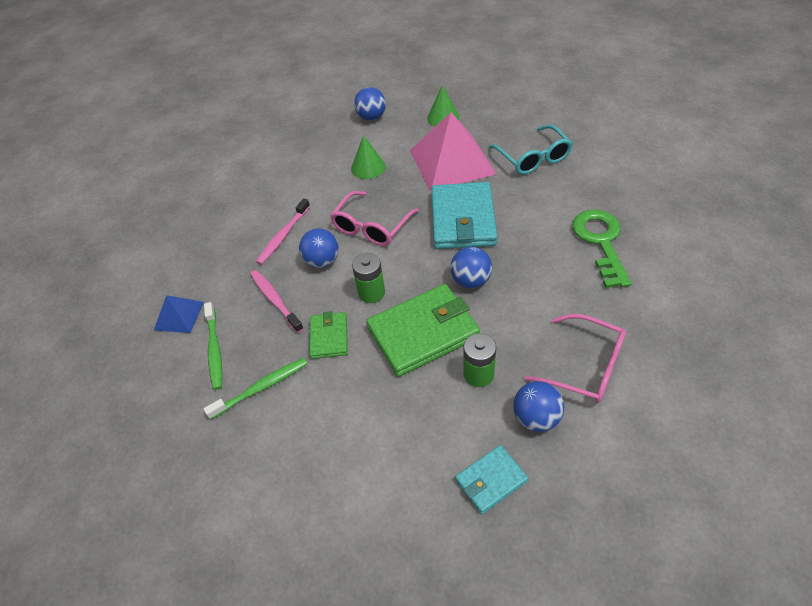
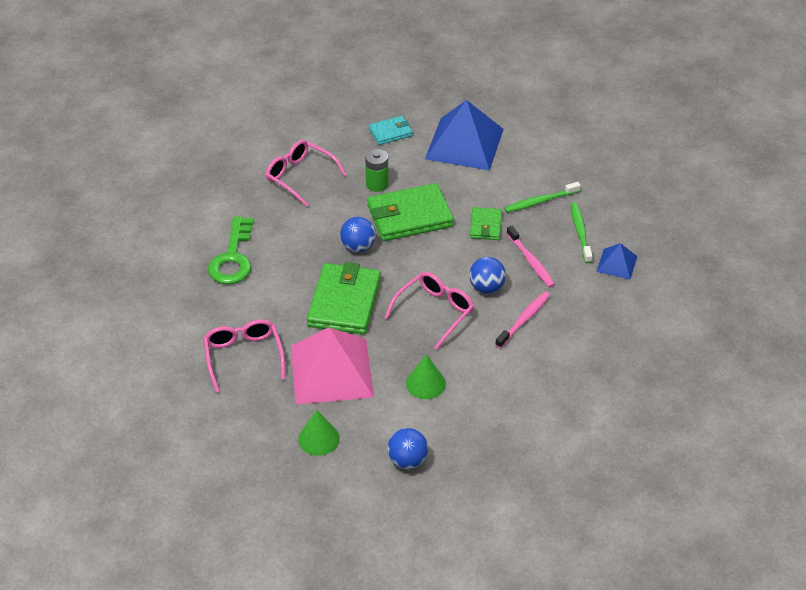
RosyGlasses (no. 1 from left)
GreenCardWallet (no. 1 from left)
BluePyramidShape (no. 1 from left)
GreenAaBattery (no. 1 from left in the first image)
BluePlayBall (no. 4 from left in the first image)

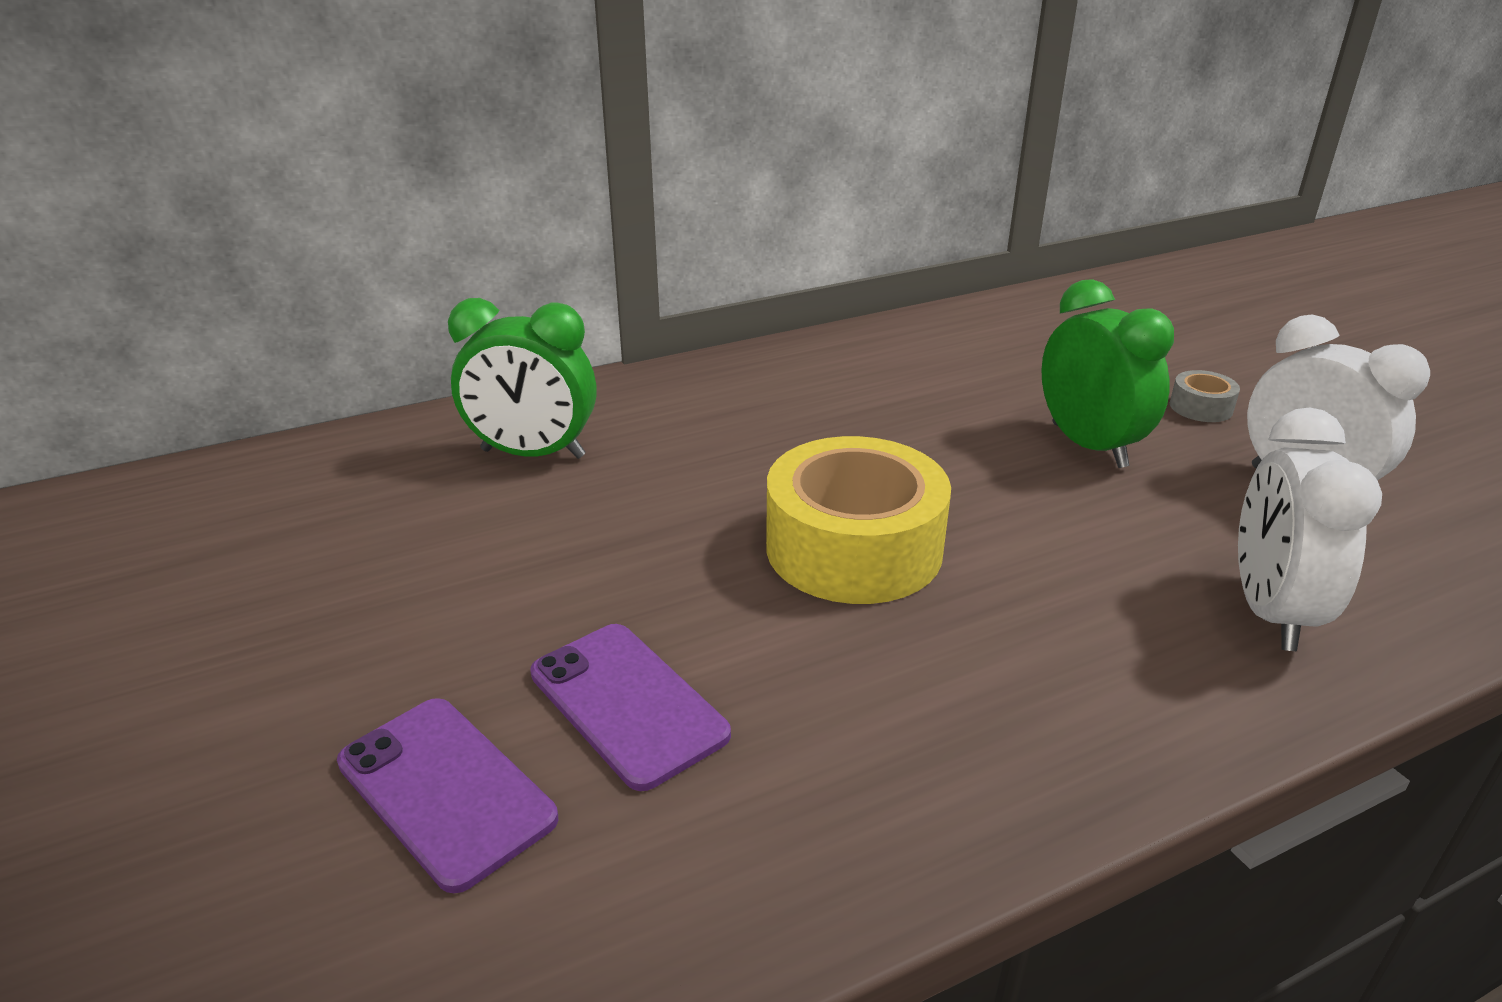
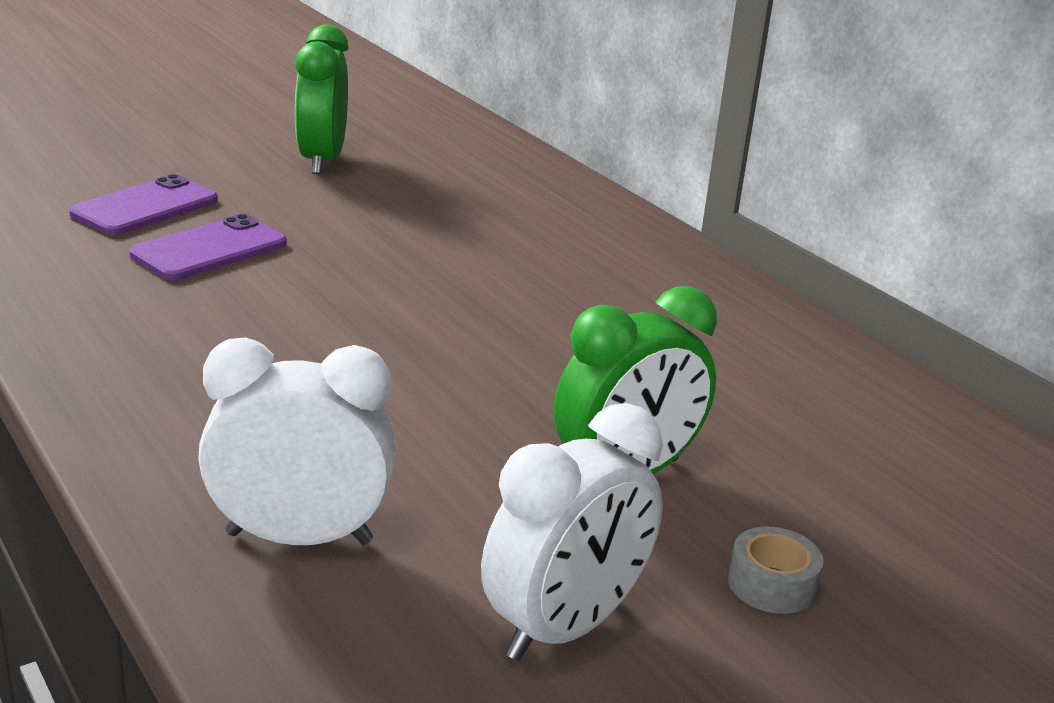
GreenBedsideClock (no. 1 from left)
YellowRollOfTape

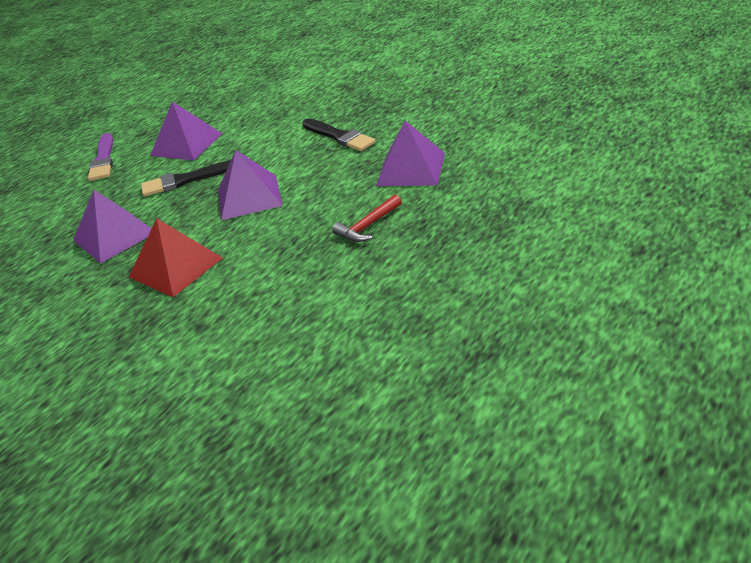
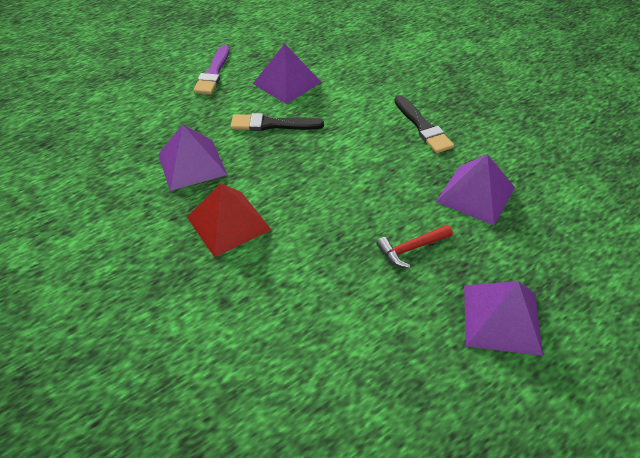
RoyalPurplePyramidShape (no. 4 from left)

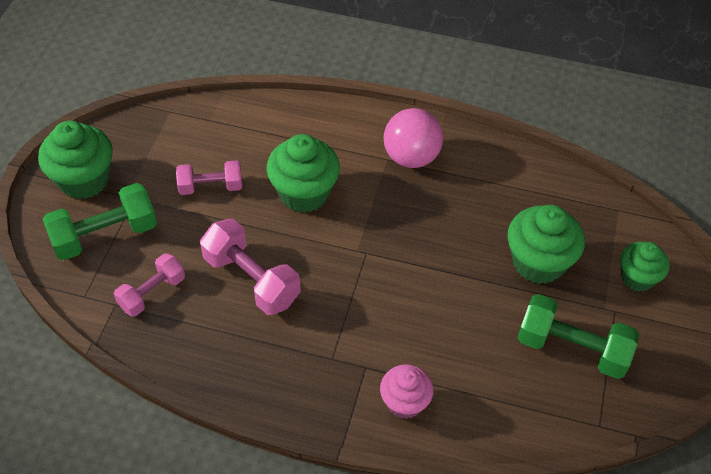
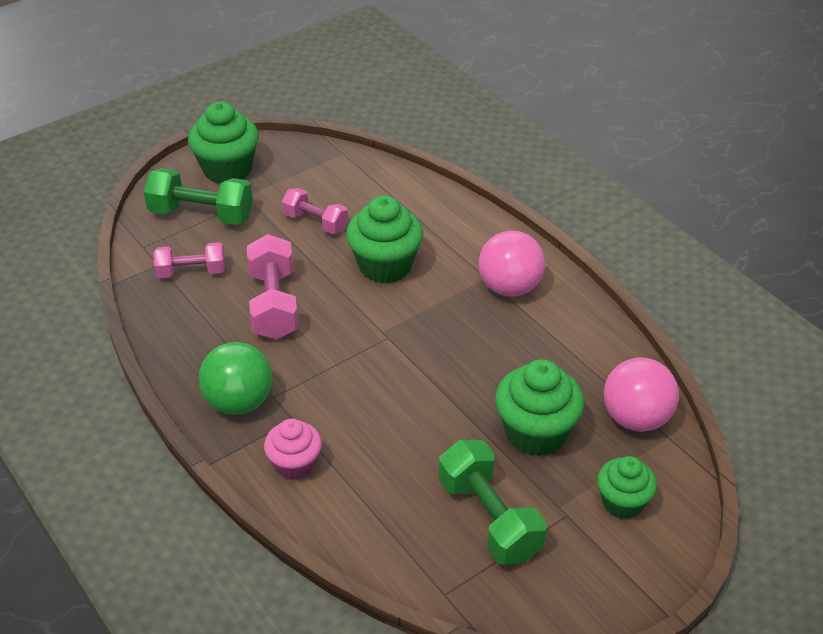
GreenPlayBall
RosyPlayBall (no. 2 from left)

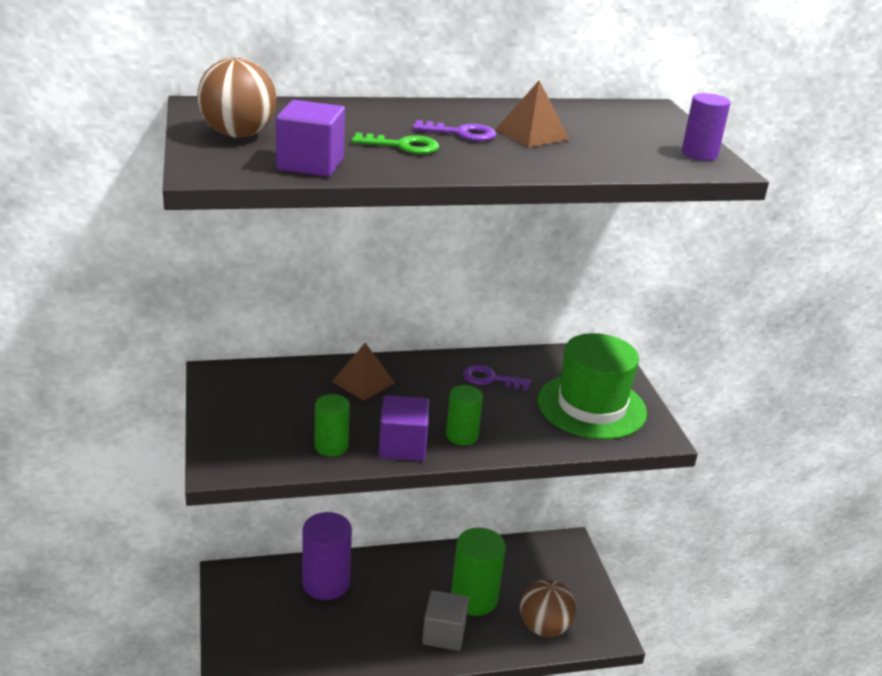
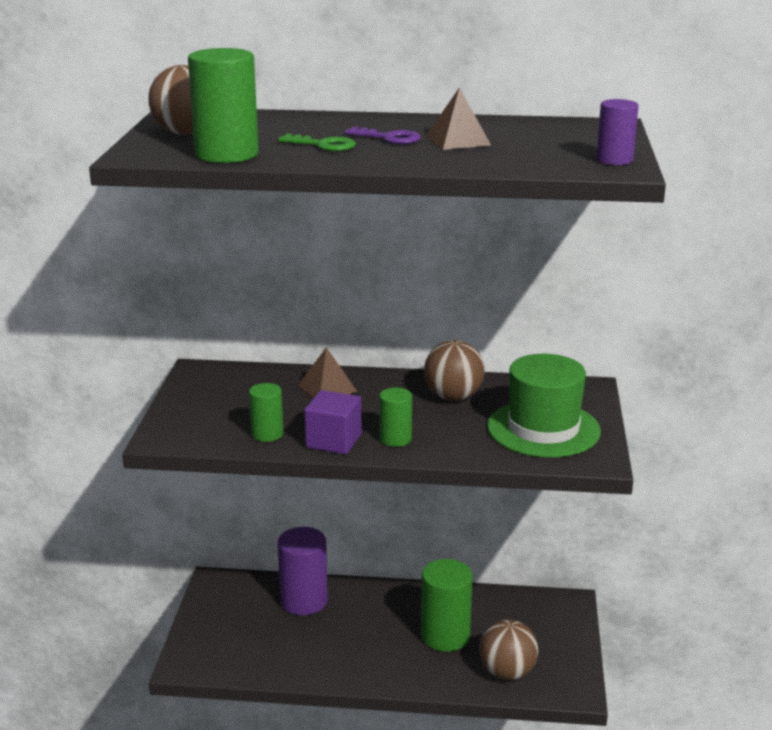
GreenCylinder (no. 1 from left)
BrownPlayBall (no. 2 from left)
GreySolidCube

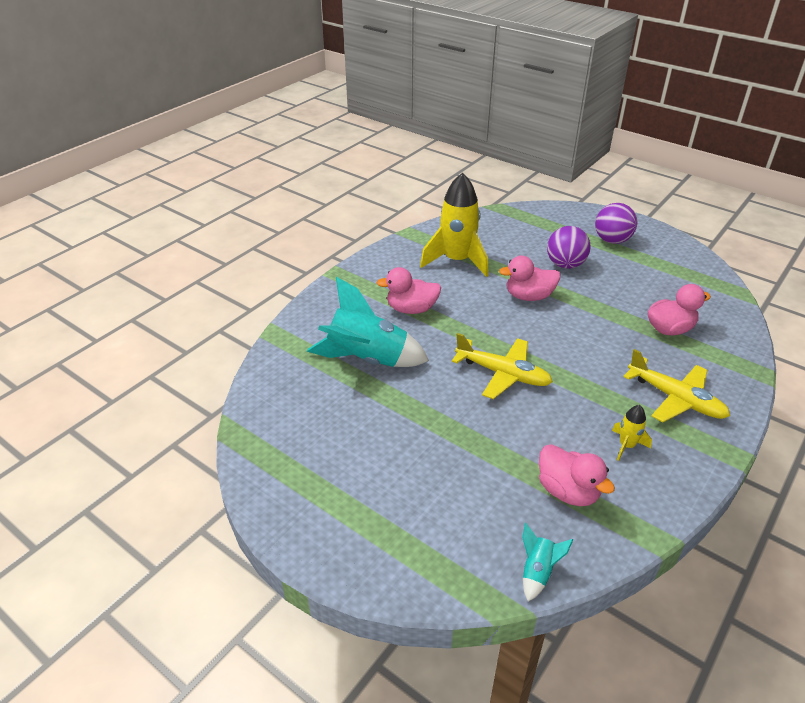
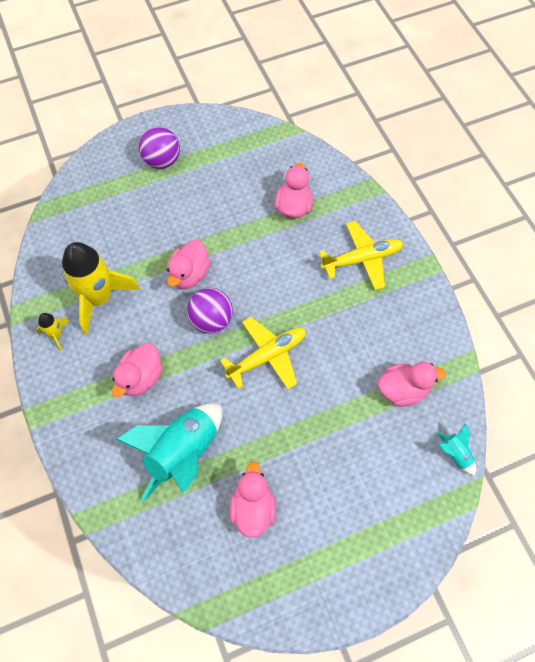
YellowSpaceship (no. 1 from left)
RoyalPurplePlayBall (no. 2 from left)
RosyRubberDuck (no. 3 from left)

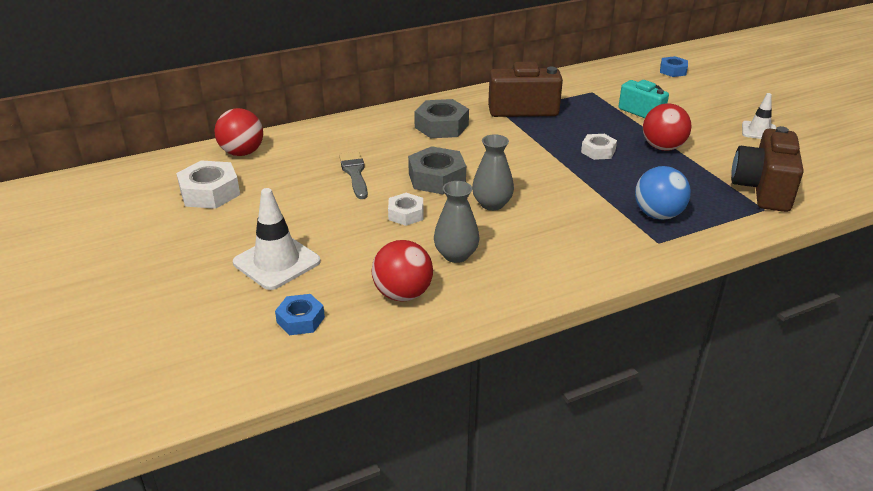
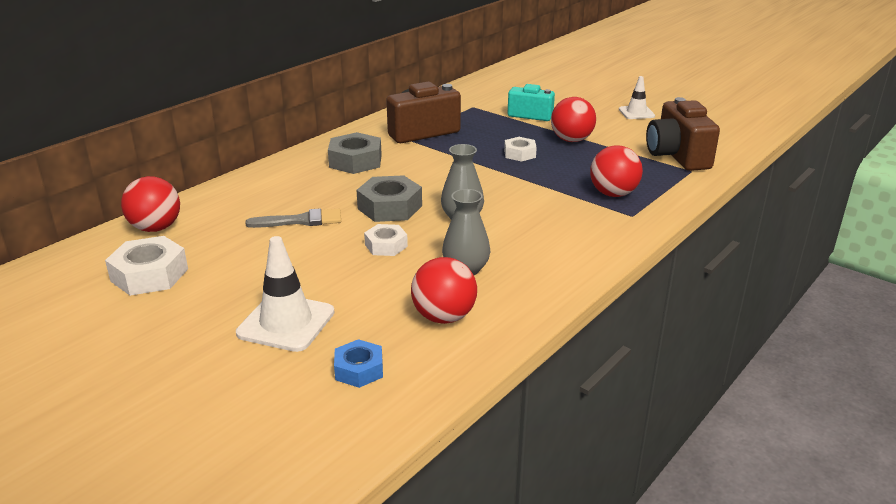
GreyPaintbrush
RedPlayBall (no. 4 from left)
BlueHexagonNut (no. 2 from left in the first image)

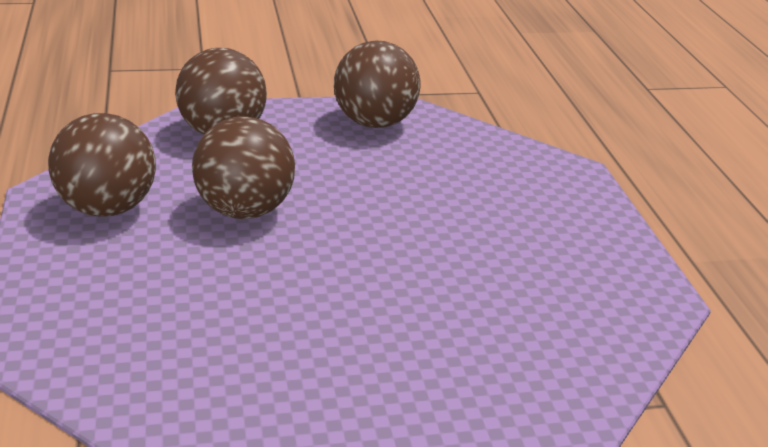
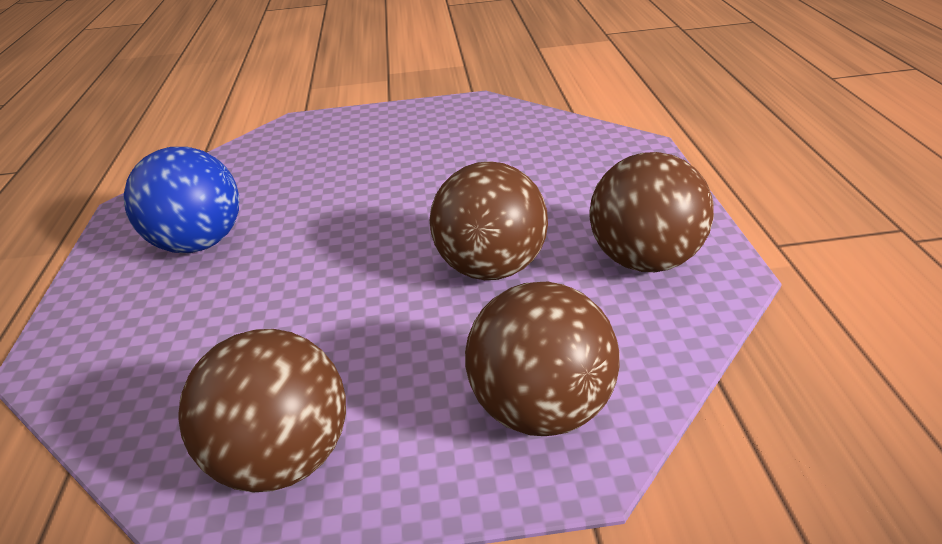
BluePlayBall

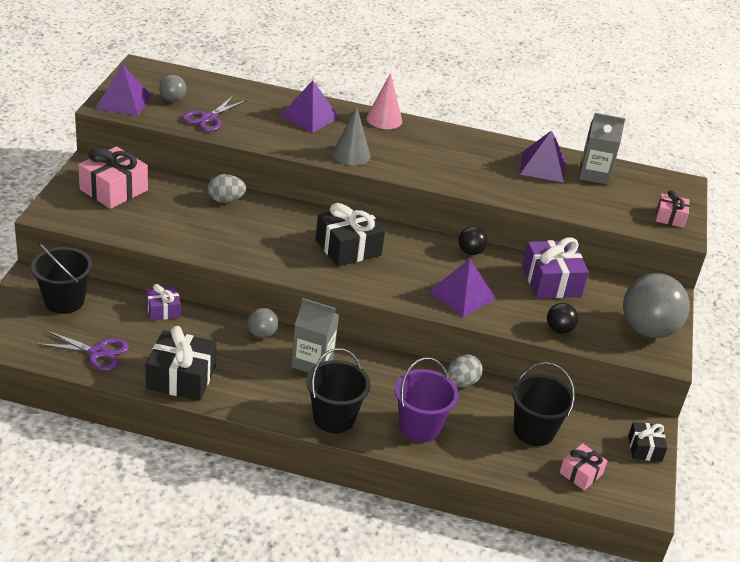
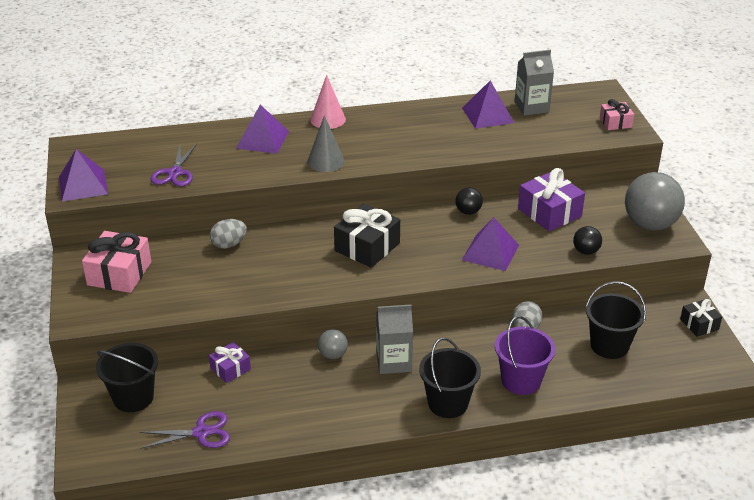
BlackGift (no. 1 from left in the first image)
GreyPlayBall (no. 1 from left in the first image)
RosyGift (no. 2 from left in the first image)

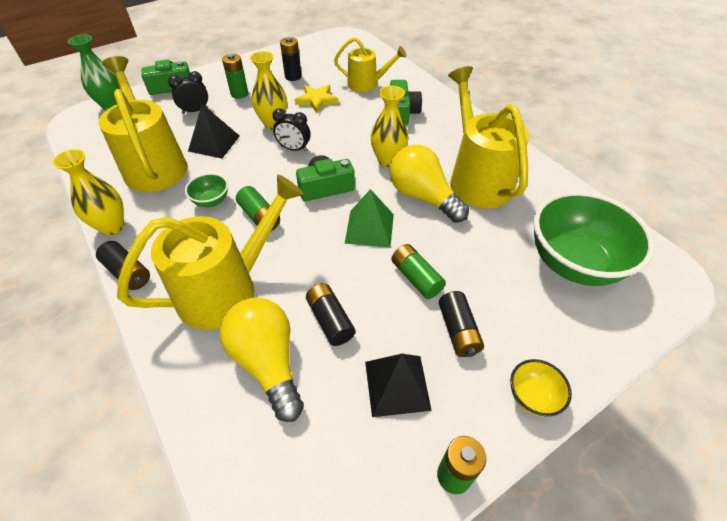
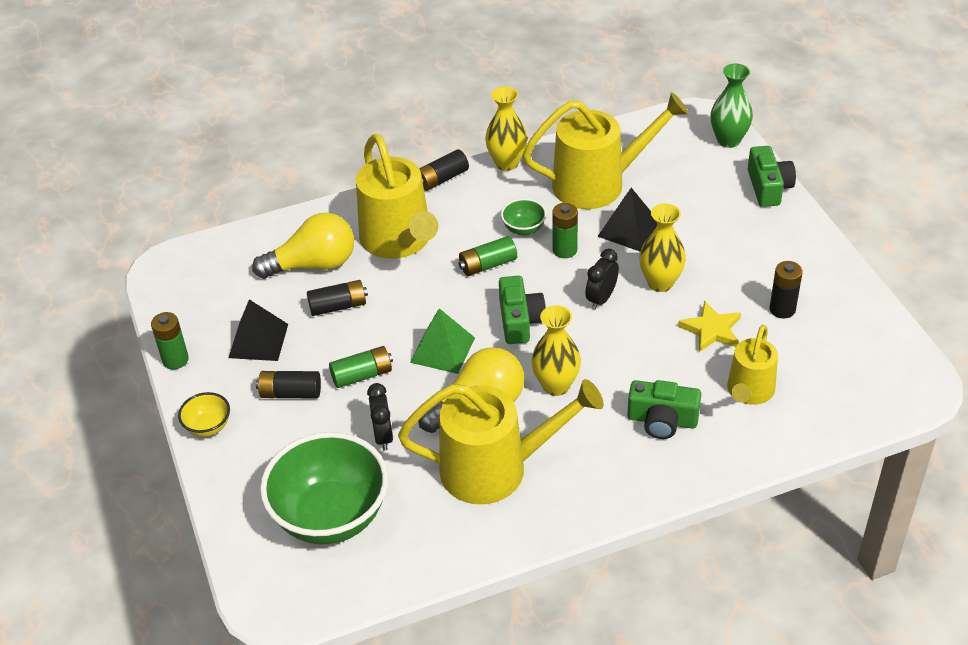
BlackBedsideClock (no. 1 from left)
GreenAaBattery (no. 4 from left)

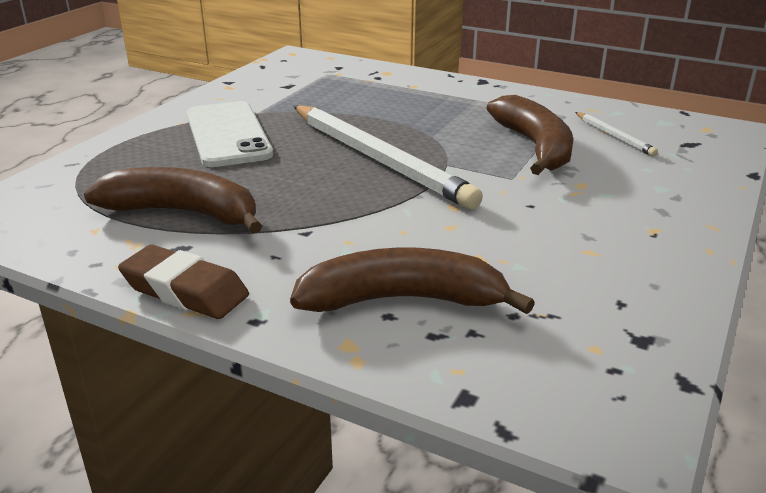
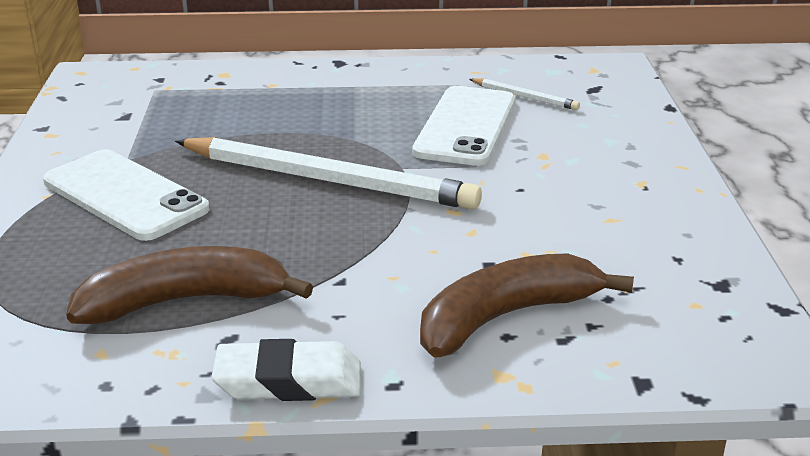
WhiteEraser
WhiteMobilePhone (no. 2 from left)

